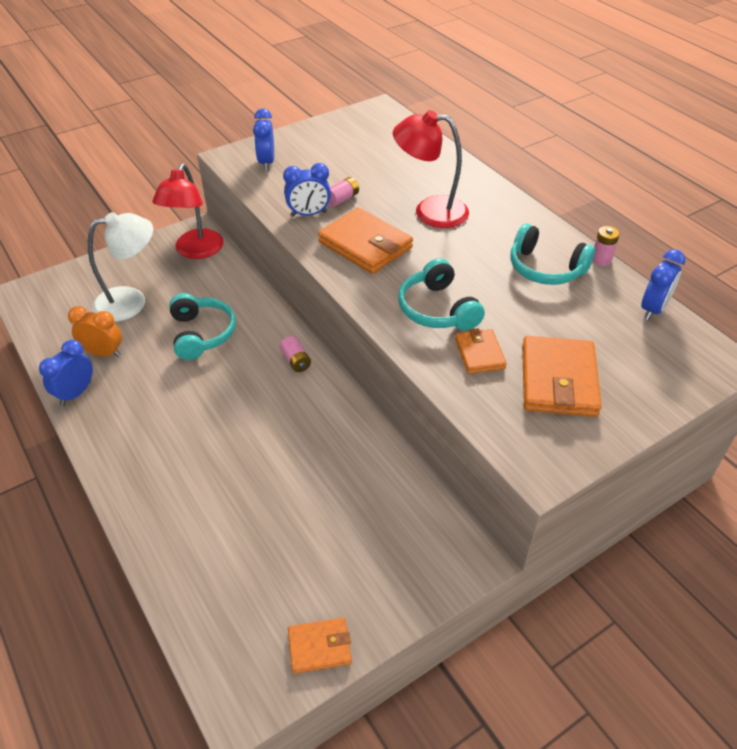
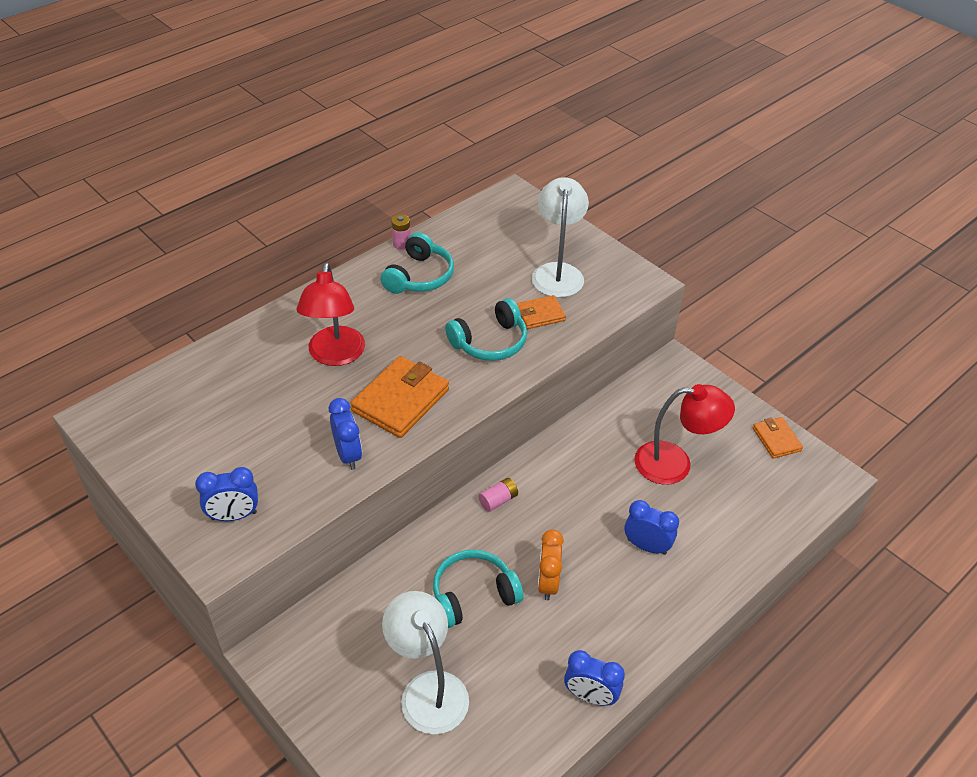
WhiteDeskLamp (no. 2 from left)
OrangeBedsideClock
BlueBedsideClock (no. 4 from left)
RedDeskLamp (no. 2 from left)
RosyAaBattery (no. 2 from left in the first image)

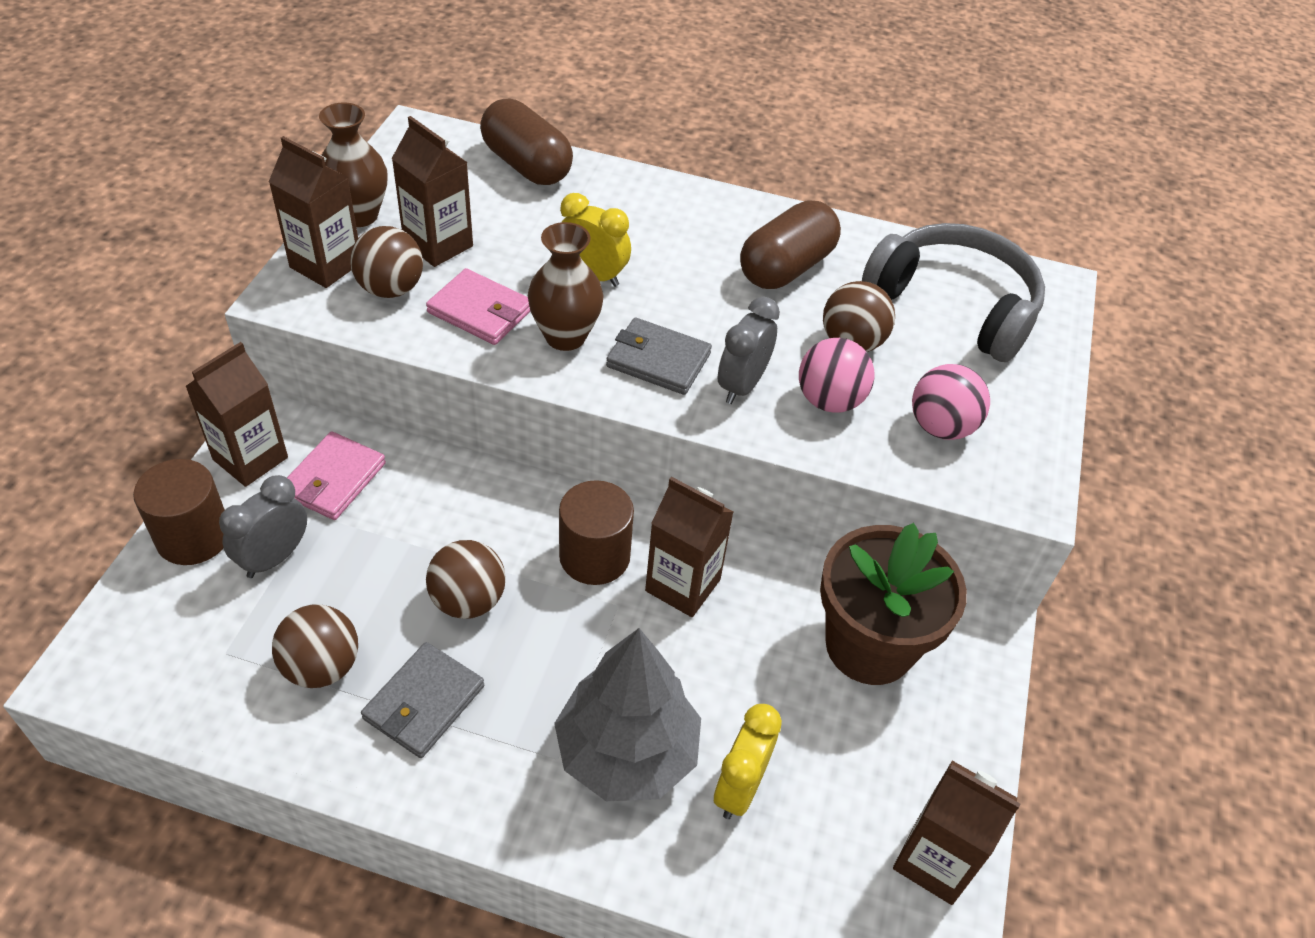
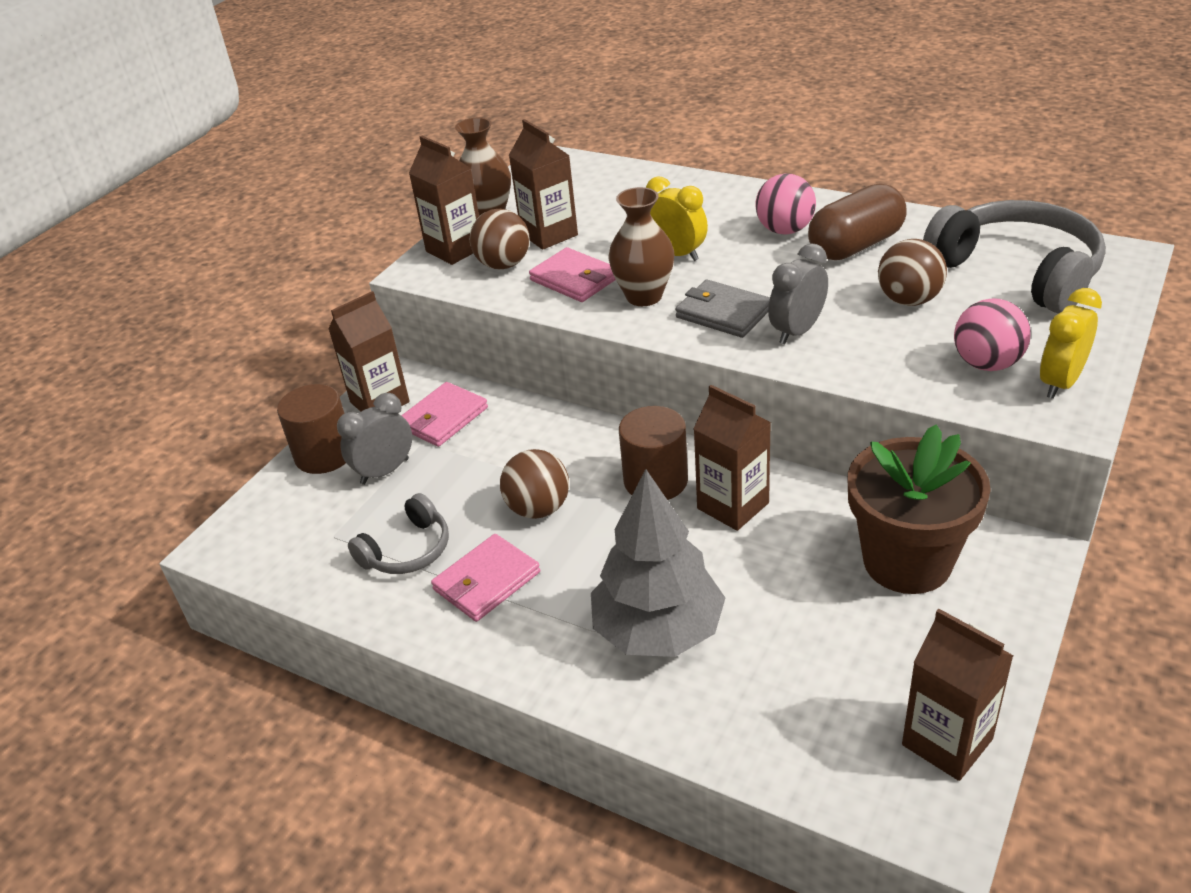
GreyHeadphones (no. 1 from left)
RosyCardWallet (no. 2 from left)
RosyPlayBall (no. 1 from left)
YellowBedsideClock (no. 2 from left)
BrownPill (no. 1 from left in the first image)

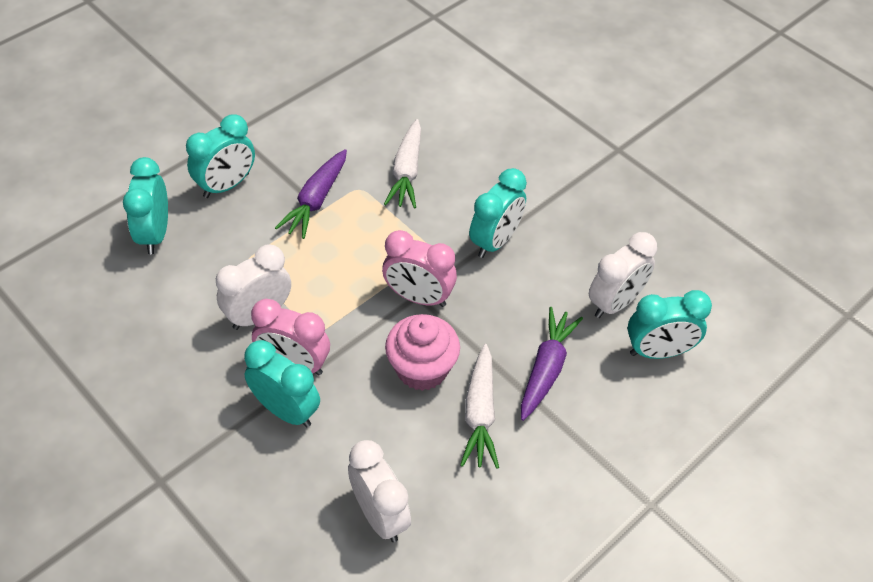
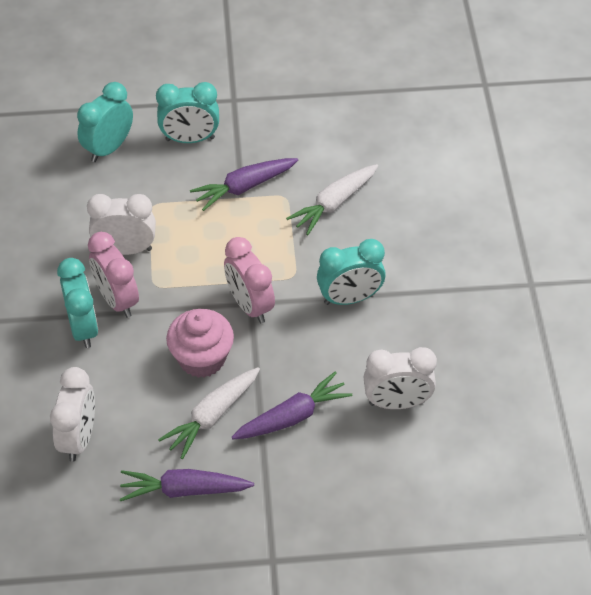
RoyalPurpleRootVegetable (no. 1 from left)
TealBedsideClock (no. 5 from left in the first image)

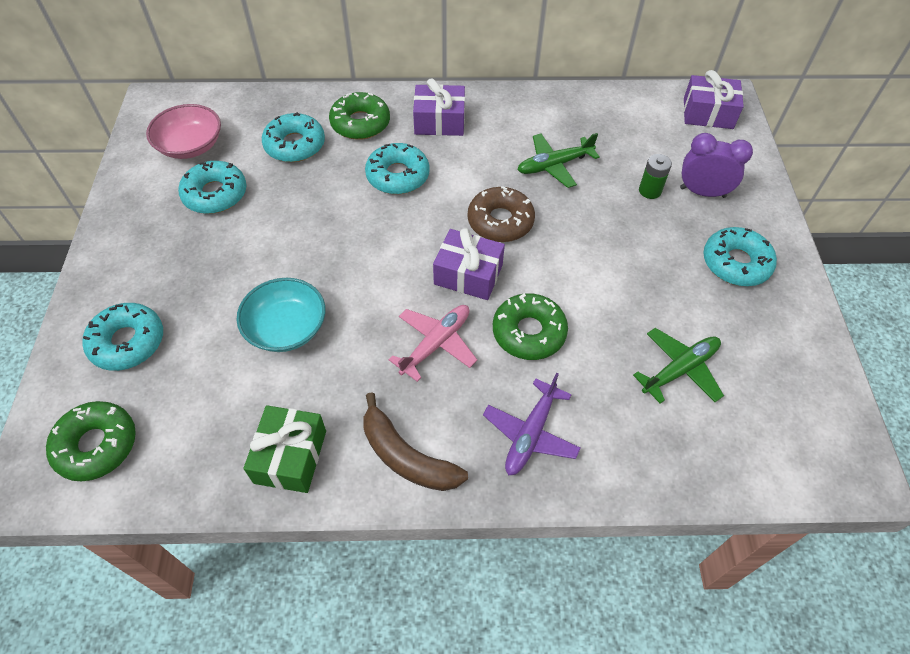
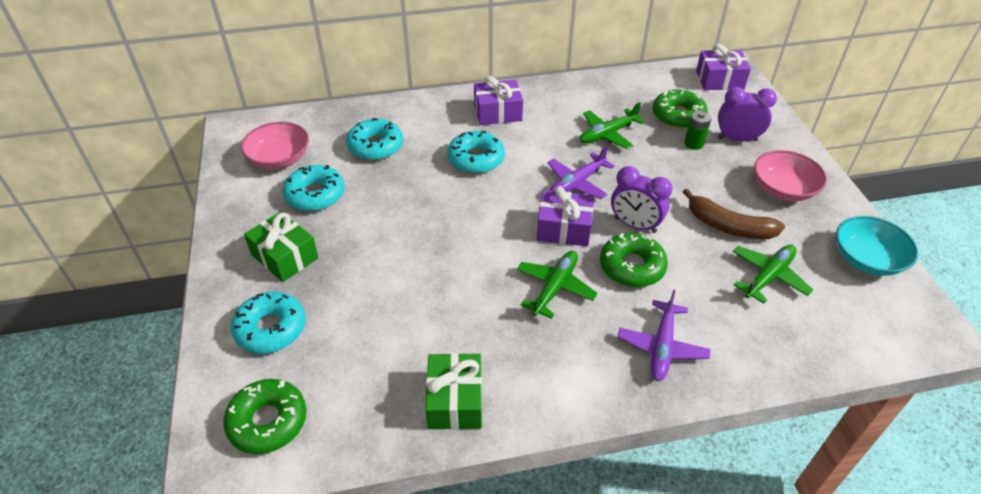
GreenGift (no. 1 from left)
GreenAeroplane (no. 1 from left)
RoyalPurpleAeroplane (no. 1 from left)
RoyalPurpleBedsideClock (no. 1 from left)
GreenGlazedDonut (no. 3 from left)
BrownToyBanana
RosyDeepDish (no. 2 from left)
TealDeepDish

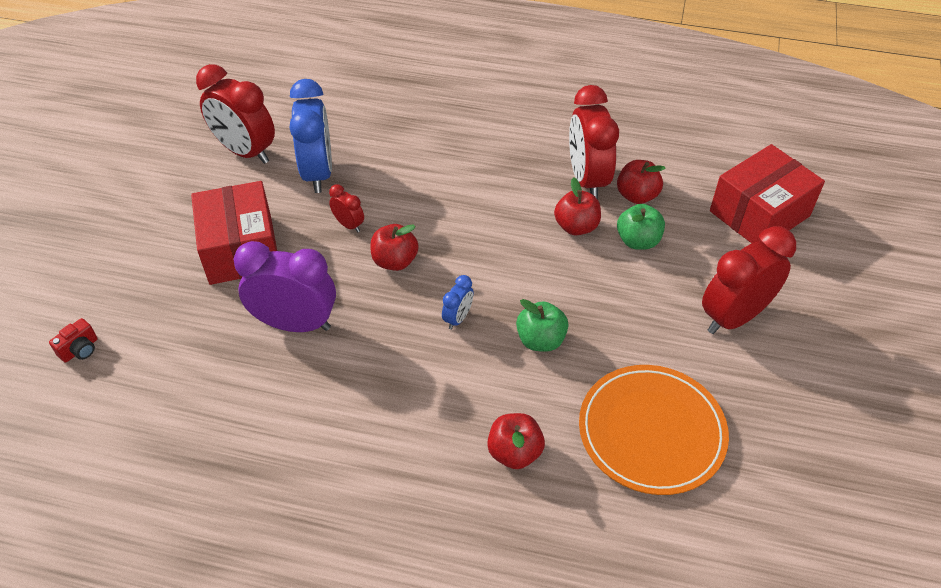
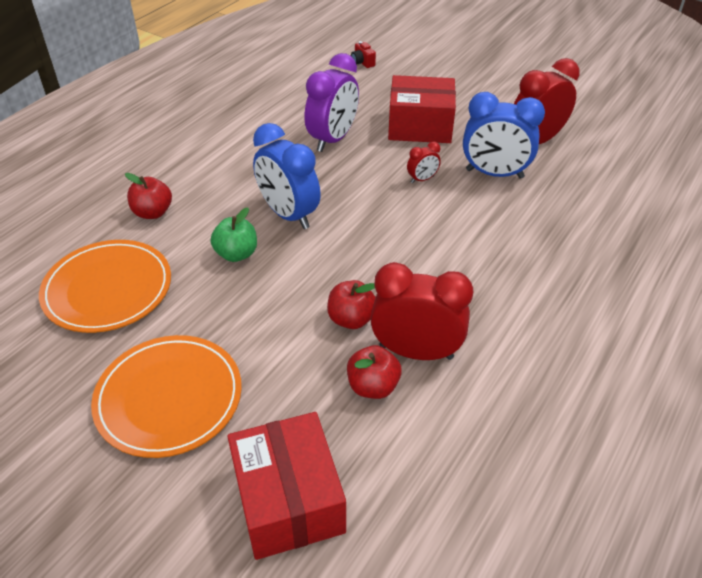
OrangePlate (no. 2 from left)
BlueBedsideClock (no. 1 from left)
RedApple (no. 1 from left in the first image)
GreenApple (no. 2 from left in the first image)

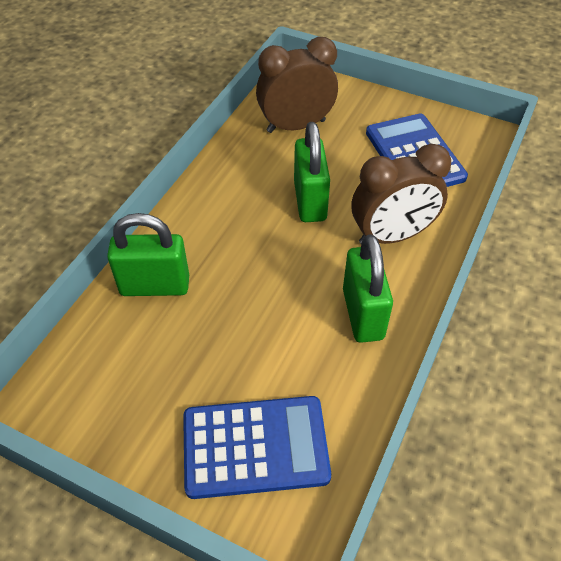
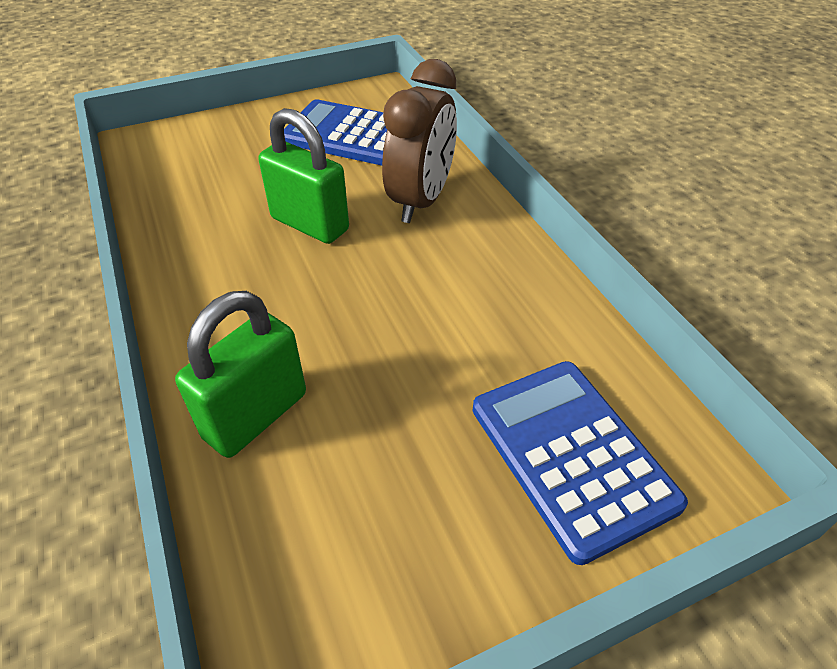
BlueCalculator (no. 2 from left)
BrownBedsideClock (no. 1 from left in the first image)
GreenSmallLock (no. 3 from left in the first image)

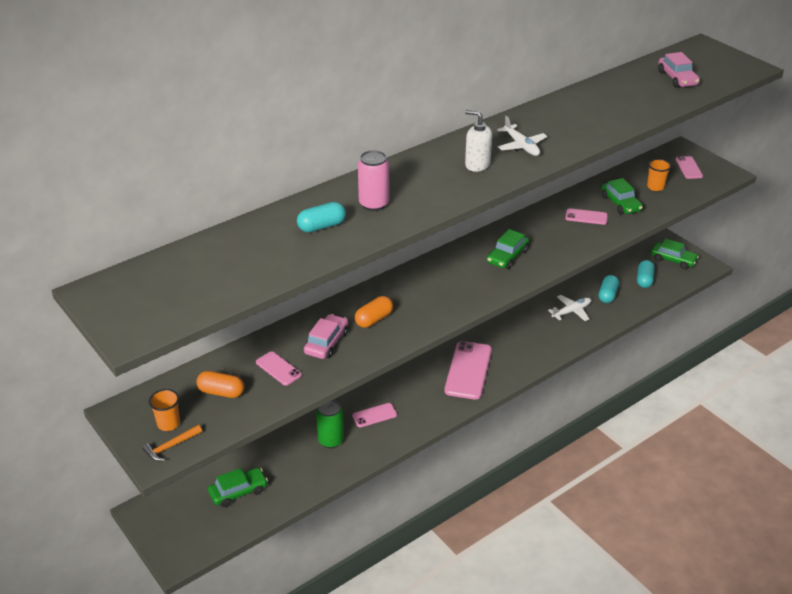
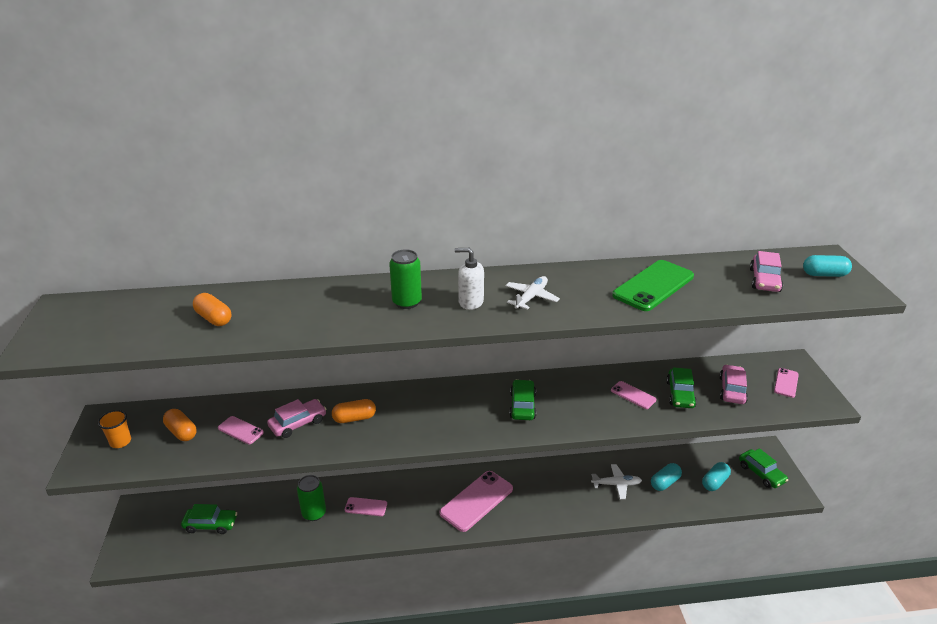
OrangePill (no. 2 from left)
RosyMobilePhone (no. 1 from left)
GreenCan (no. 2 from left)
WhiteSoapDispenser
WhiteAeroplane (no. 1 from left)
GreenAutomobile (no. 2 from left)
GreenMobilePhone
RosyAutomobile (no. 2 from left)
TealPill (no. 3 from left)
OrangeCarpenter'sHammer
RosyCan

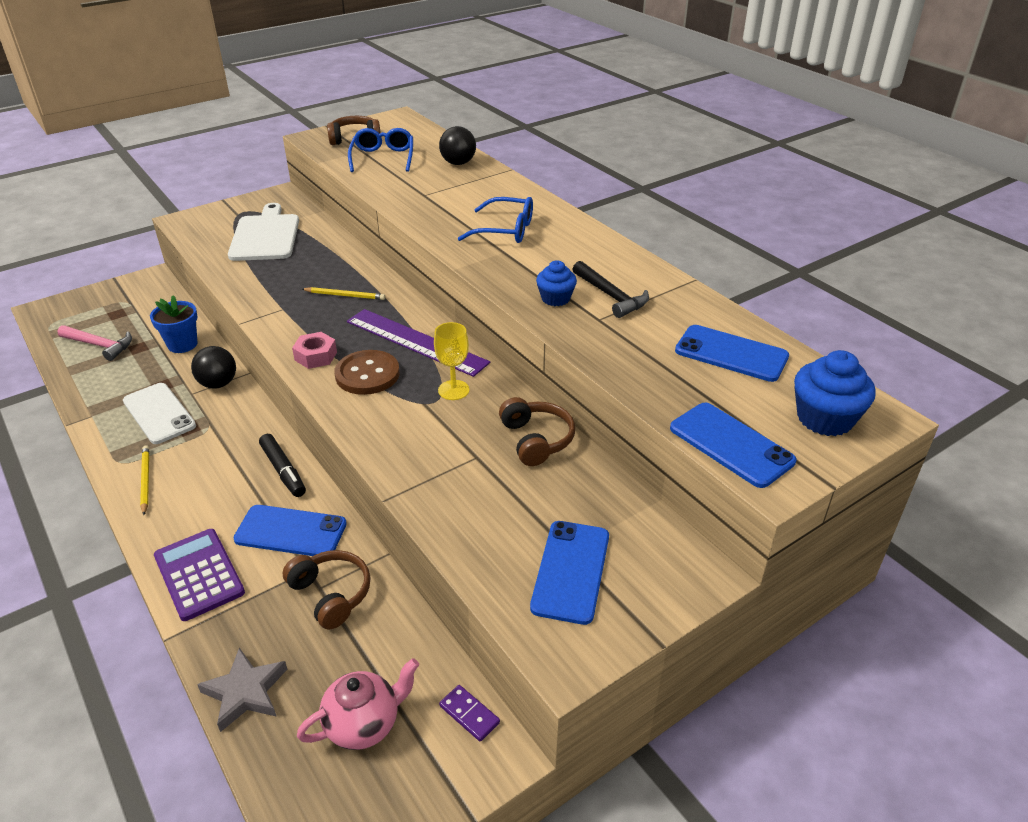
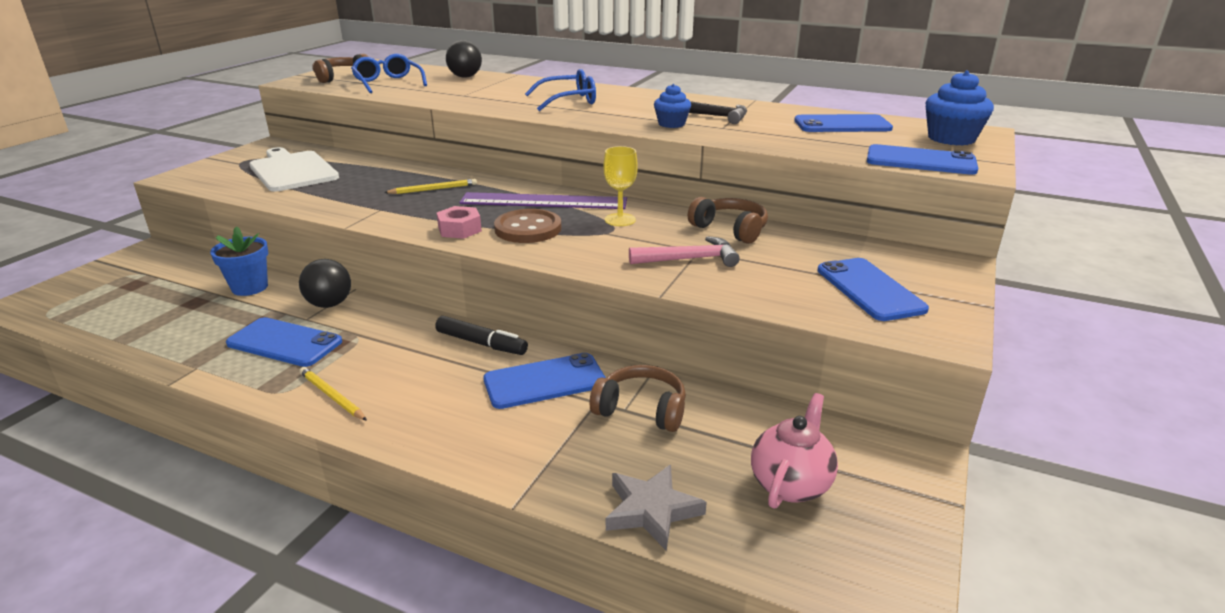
BlueMobilePhone (no. 1 from left)
RosyCarpenter'sHammer
RoyalPurpleCalculator
RoyalPurpleDominoTile

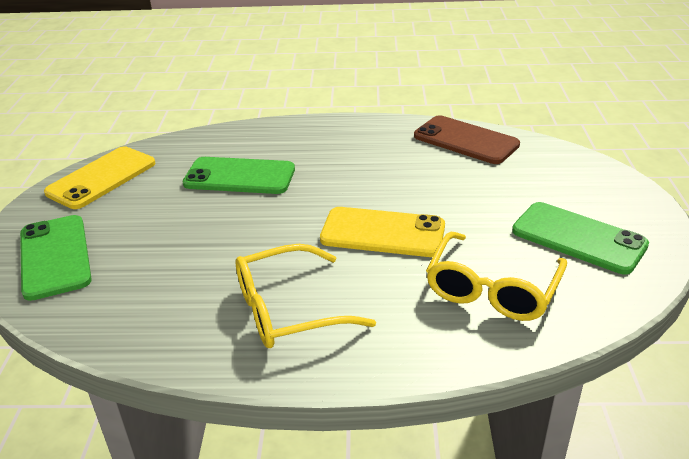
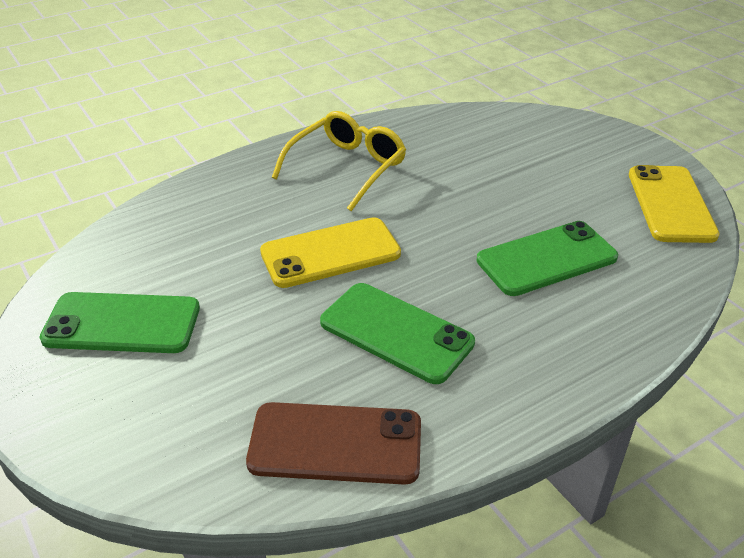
GreenMobilePhone (no. 2 from left)
YellowGlasses (no. 2 from left in the first image)

